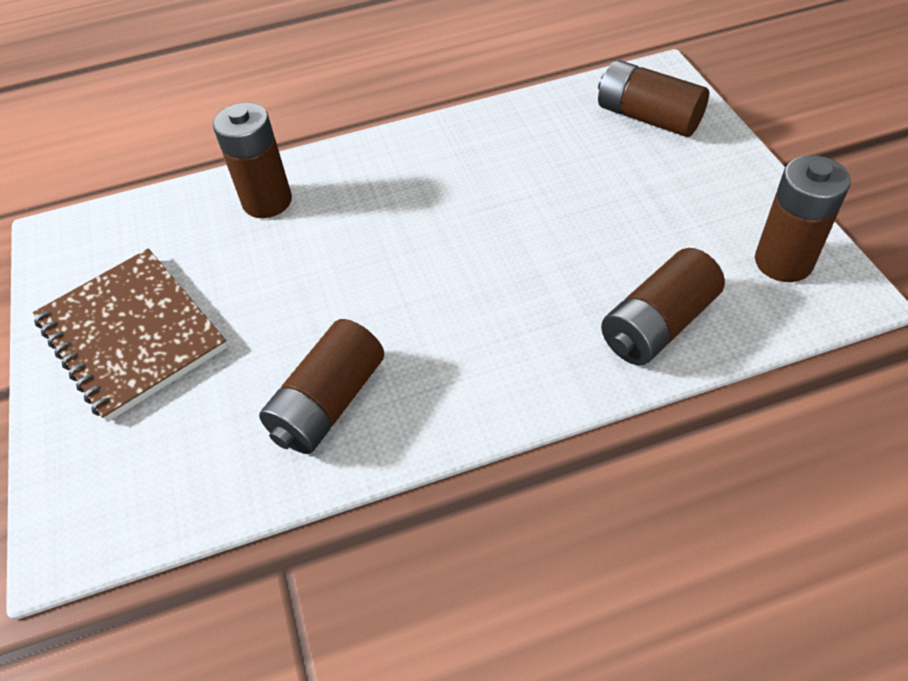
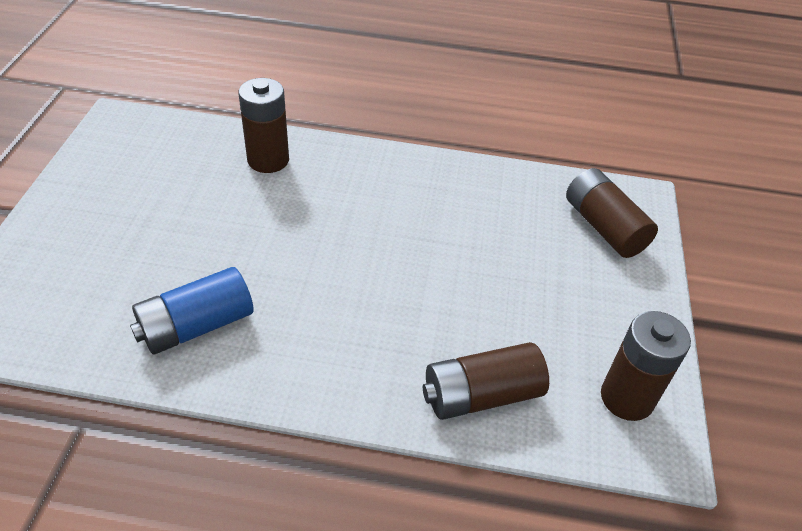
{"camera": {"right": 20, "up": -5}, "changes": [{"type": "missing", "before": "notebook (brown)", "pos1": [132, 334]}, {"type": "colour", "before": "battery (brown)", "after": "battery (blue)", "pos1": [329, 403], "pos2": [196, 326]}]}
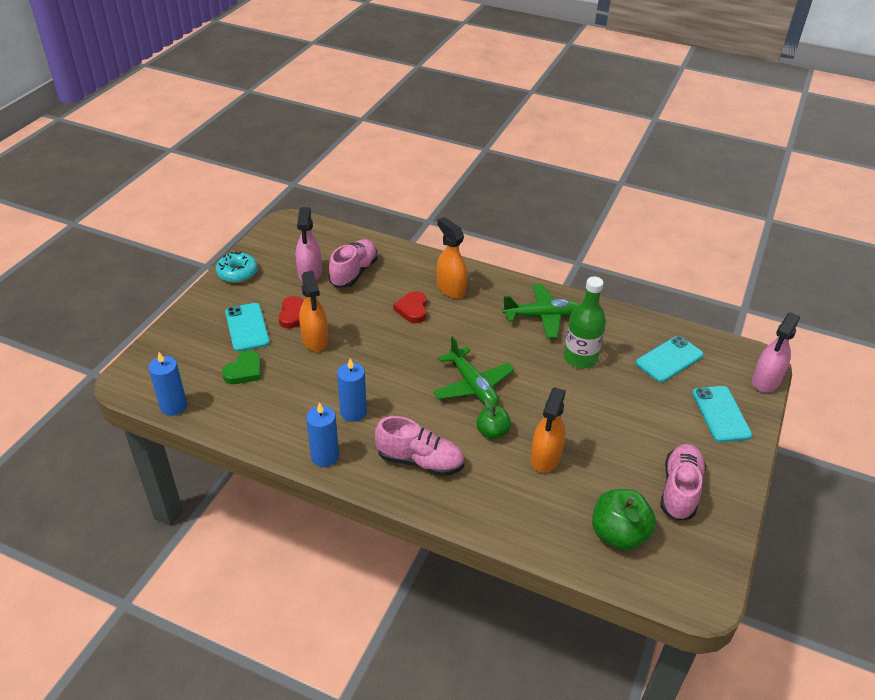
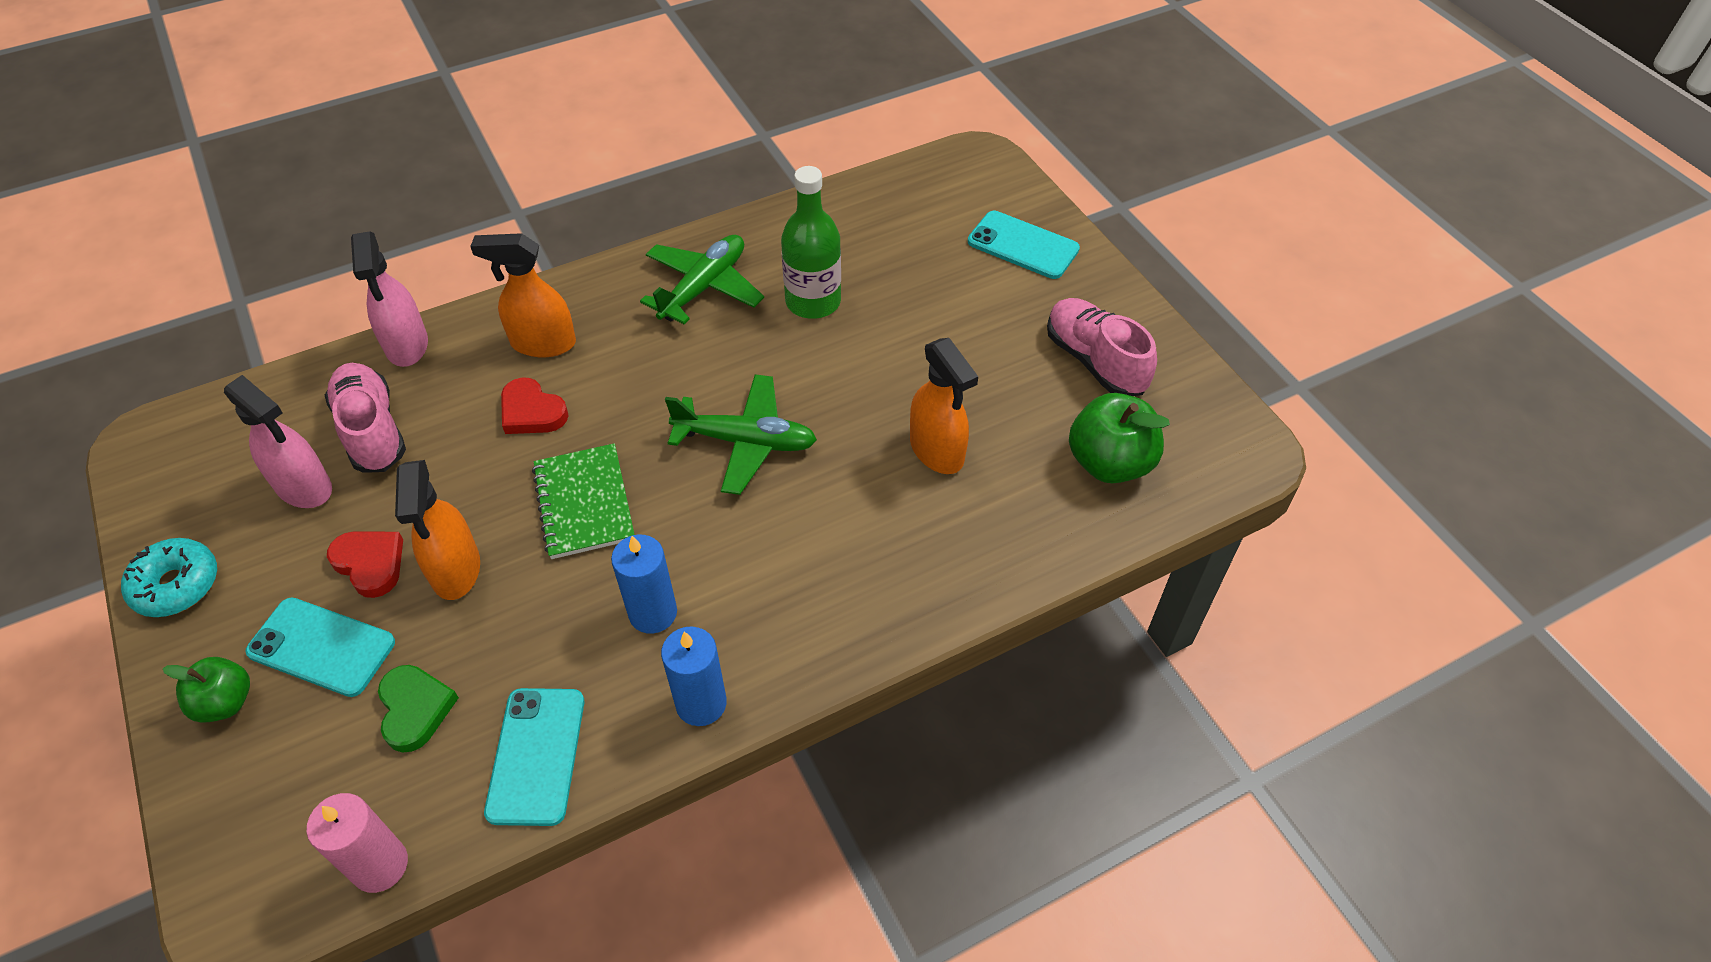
{"camera": {"right": -50, "up": 10}, "changes": [{"type": "missing", "before": "shoe (pink)", "pos1": [420, 461]}, {"type": "appeared", "after": "notebook (green)", "pos2": [584, 503]}, {"type": "relocated", "before": "apple (green)", "pos1": [492, 432], "pos2": [225, 702]}, {"type": "relocated", "before": "phone (turquoise)", "pos1": [669, 359], "pos2": [536, 756]}, {"type": "relocated", "before": "spray bottle (pink)", "pos1": [765, 381], "pos2": [407, 345]}, {"type": "colour", "before": "candle (blue)", "after": "candle (pink)", "pos1": [173, 406], "pos2": [380, 865]}, {"type": "spun", "before": "spray bottle (orange)", "pos1": [315, 340], "pos2": [456, 570], "turn": 60}]}
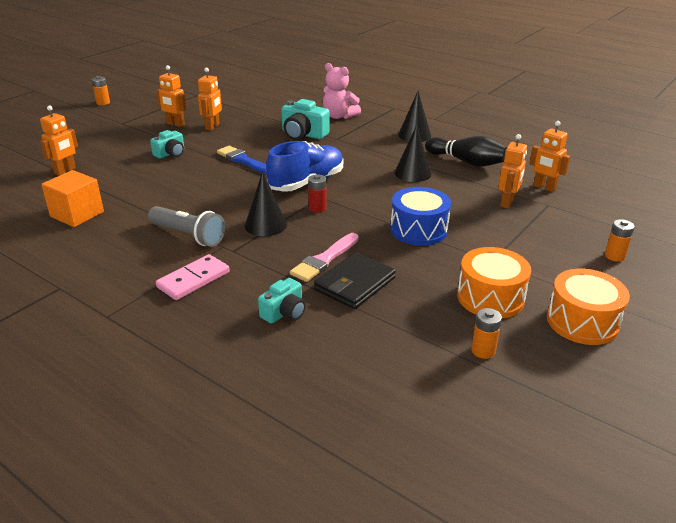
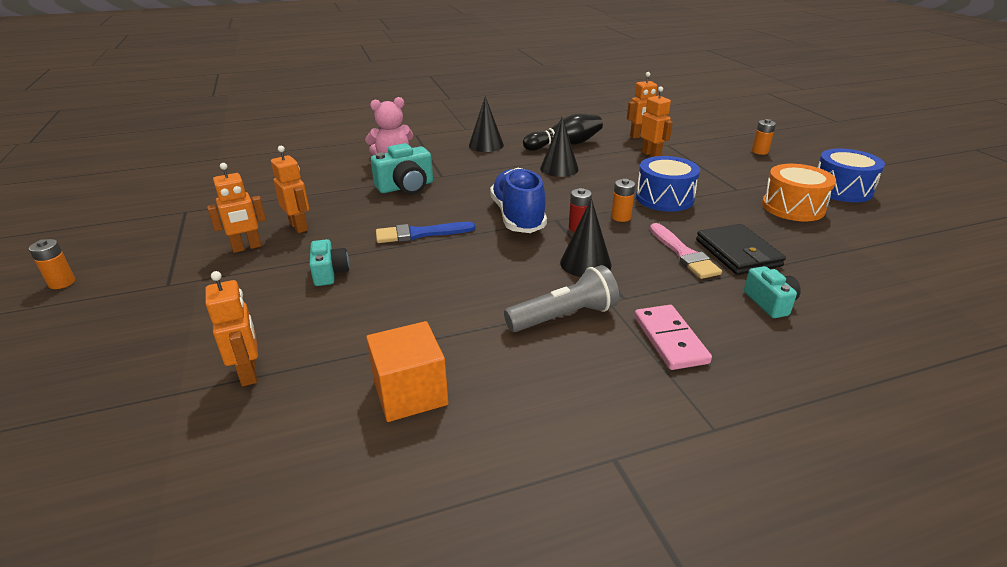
{"camera": {"right": -55, "up": 0}, "changes": [{"type": "relocated", "before": "battery (orange)", "pos1": [483, 351], "pos2": [621, 217]}, {"type": "colour", "before": "drum (orange)", "after": "drum (blue)", "pos1": [582, 321], "pos2": [841, 190]}]}
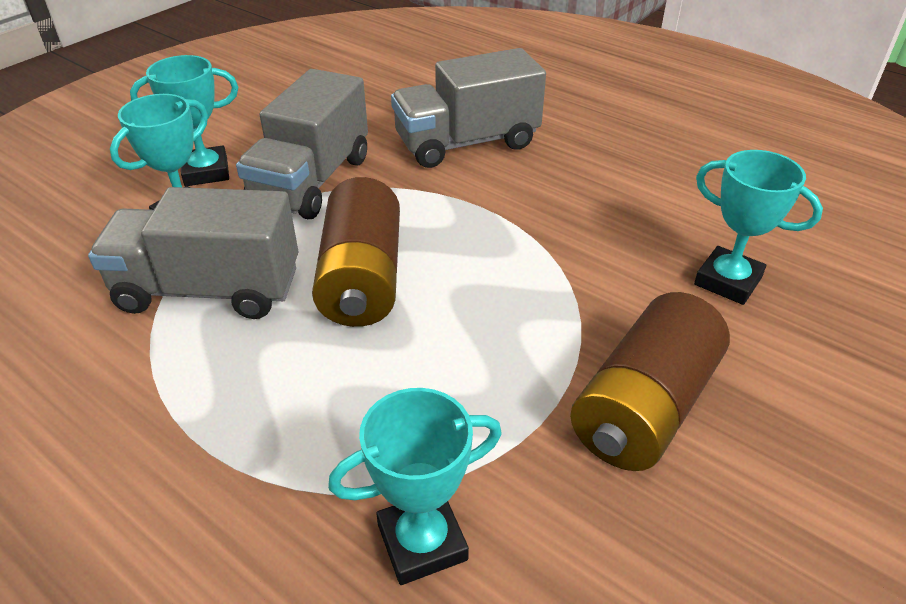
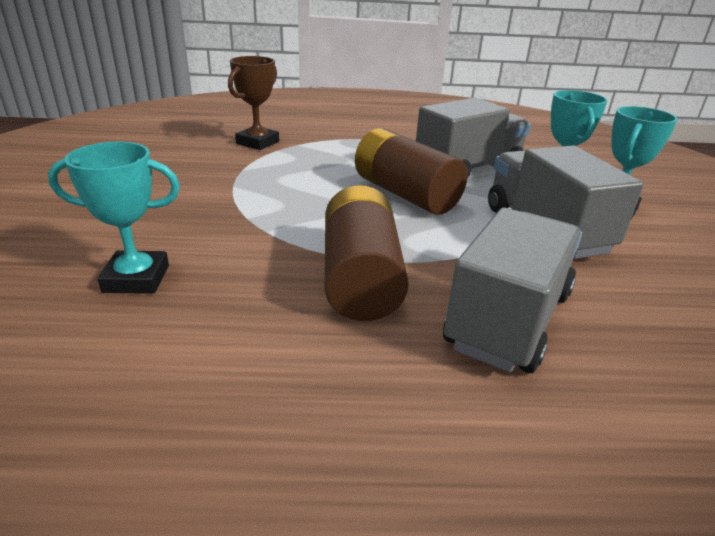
{"camera": {"right": 140, "up": -10}, "changes": [{"type": "relocated", "before": "battery (brown)", "pos1": [644, 408], "pos2": [360, 277]}, {"type": "colour", "before": "trophy (turquoise)", "after": "trophy (brown)", "pos1": [422, 542], "pos2": [257, 143]}]}
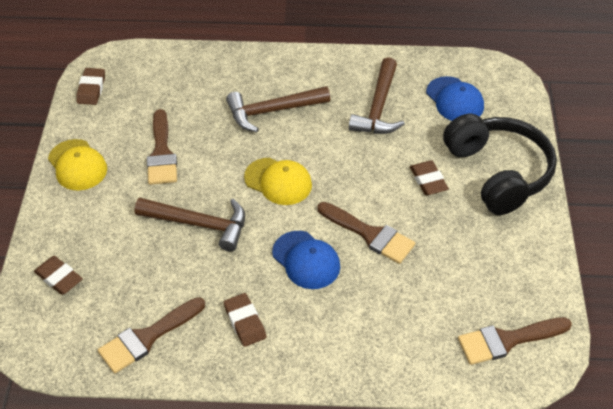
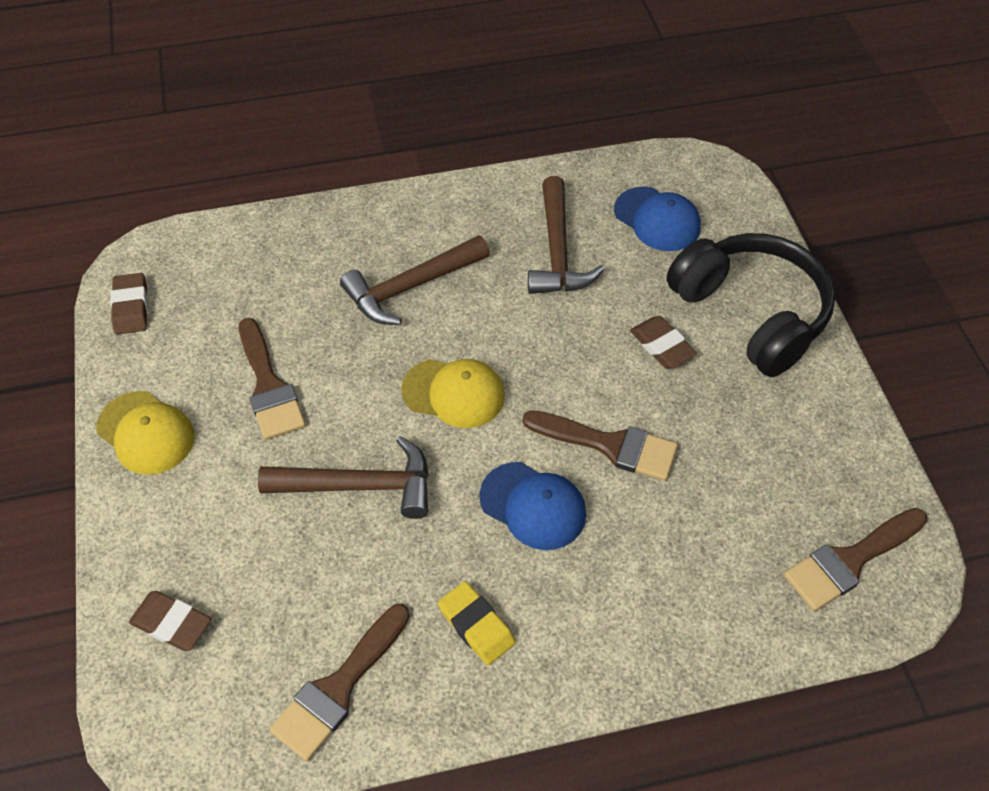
{"camera": {"right": -15, "up": 5}, "changes": [{"type": "colour", "before": "eraser (brown)", "after": "eraser (yellow)", "pos1": [245, 322], "pos2": [476, 625]}]}
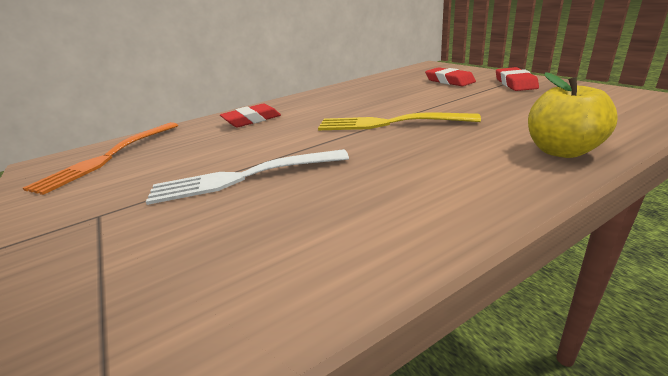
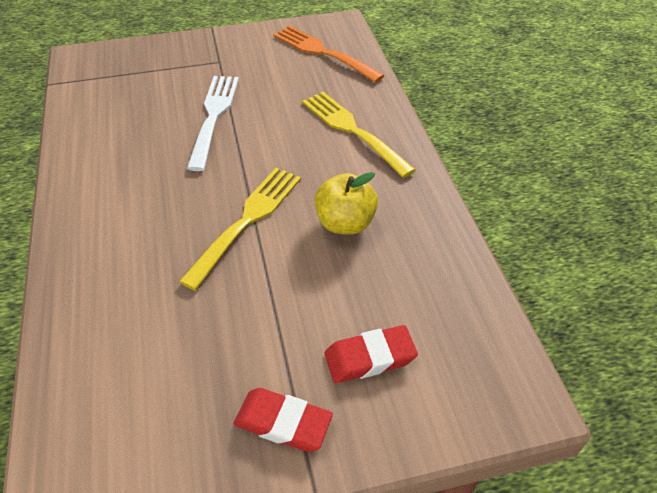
{"camera": {"right": 105, "up": 20}, "changes": [{"type": "relocated", "before": "apple (yellow)", "pos1": [561, 151], "pos2": [345, 223]}, {"type": "exchanged", "before": "eraser (red)", "after": "fork (yellow)", "pos1": [252, 120], "pos2": [354, 131]}]}
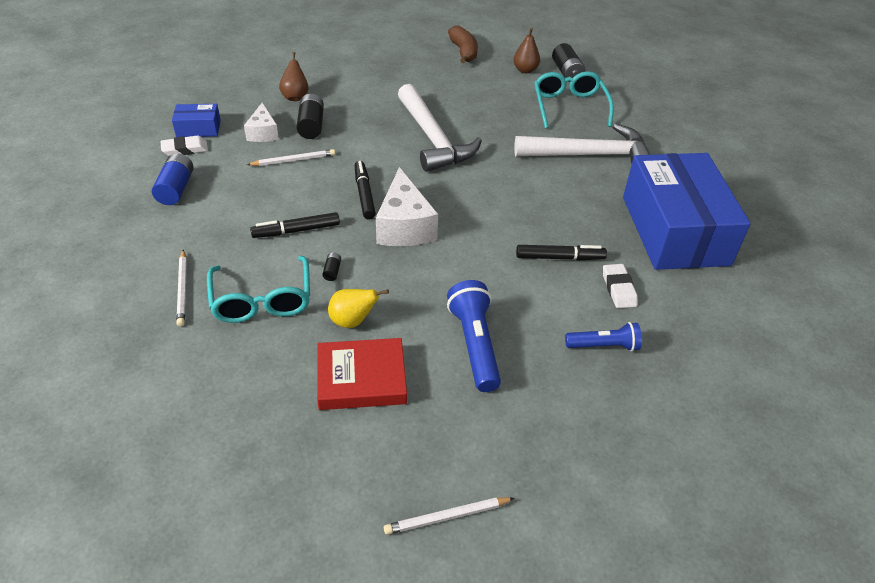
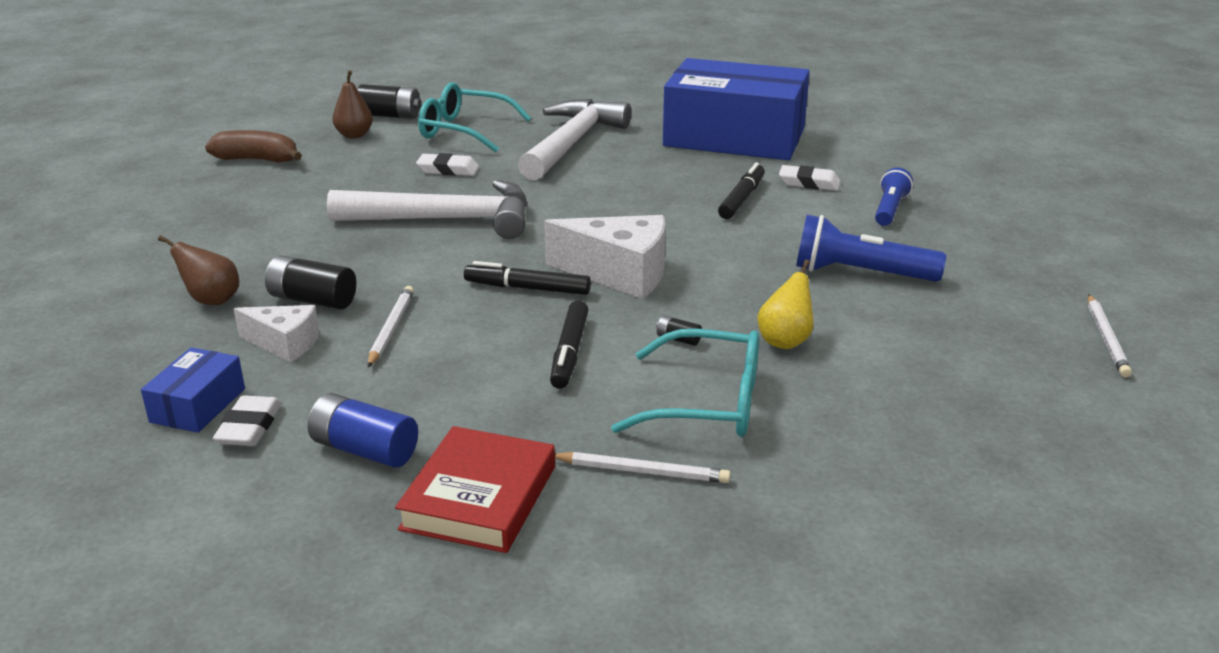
{"camera": {"right": -65, "up": -15}, "changes": [{"type": "appeared", "after": "eraser (white)", "pos2": [448, 170]}, {"type": "relocated", "before": "book (red)", "pos1": [361, 378], "pos2": [479, 497]}]}
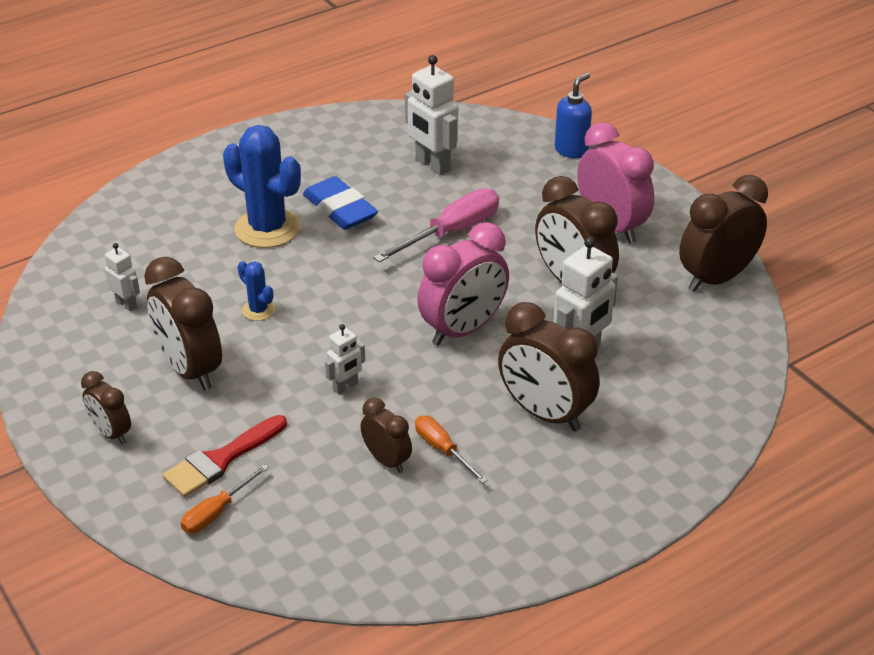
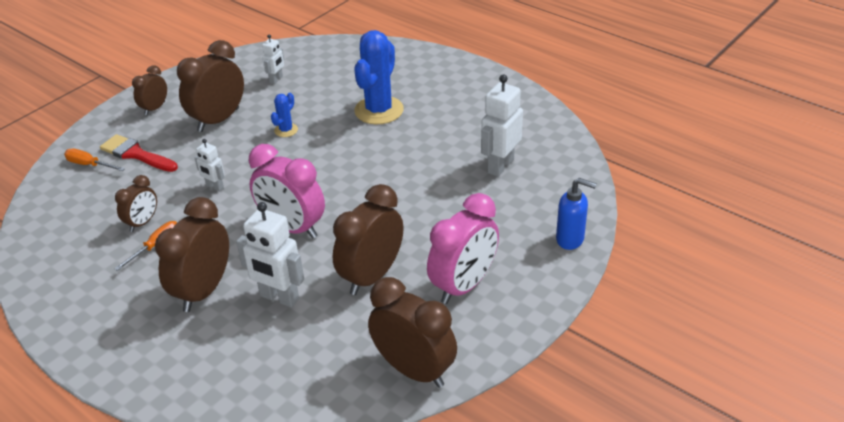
{"camera": {"right": 75, "up": 0}, "changes": [{"type": "missing", "before": "eraser (blue)", "pos1": [340, 209]}, {"type": "missing", "before": "screwdriver (pink)", "pos1": [452, 232]}]}
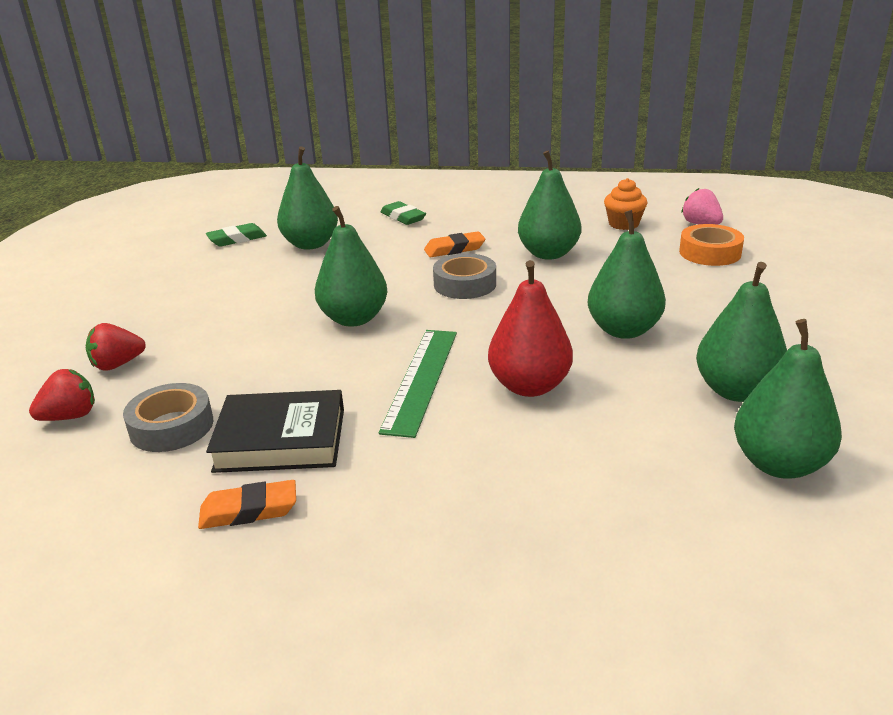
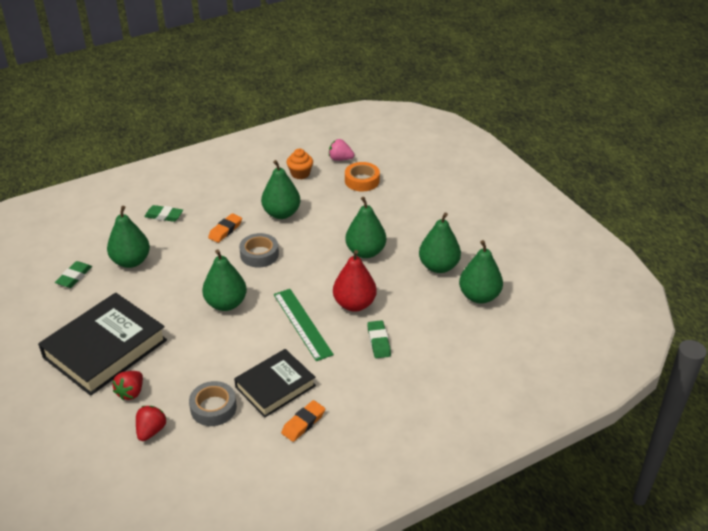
{"camera": {"right": -40, "up": 10}, "changes": [{"type": "appeared", "after": "book (black)", "pos2": [105, 349]}, {"type": "appeared", "after": "eraser (green)", "pos2": [378, 342]}]}
